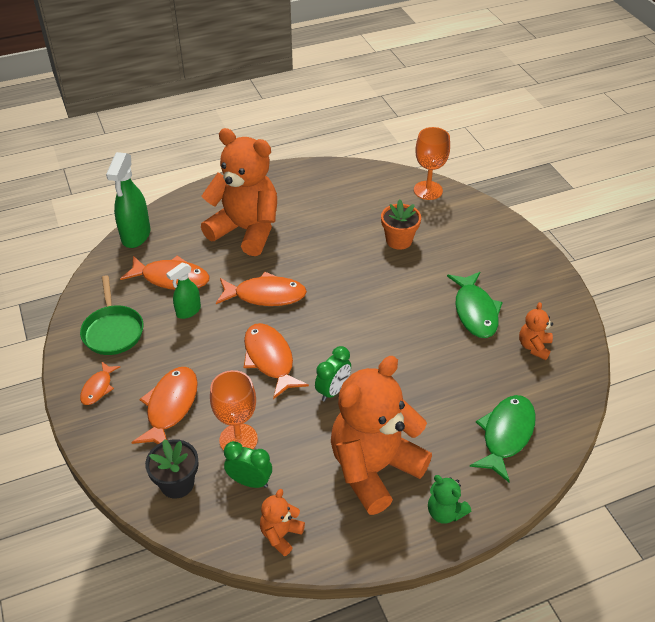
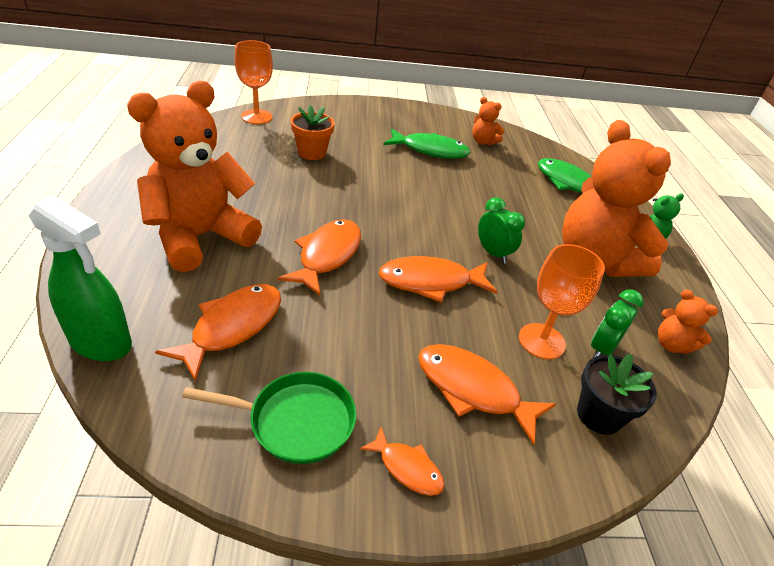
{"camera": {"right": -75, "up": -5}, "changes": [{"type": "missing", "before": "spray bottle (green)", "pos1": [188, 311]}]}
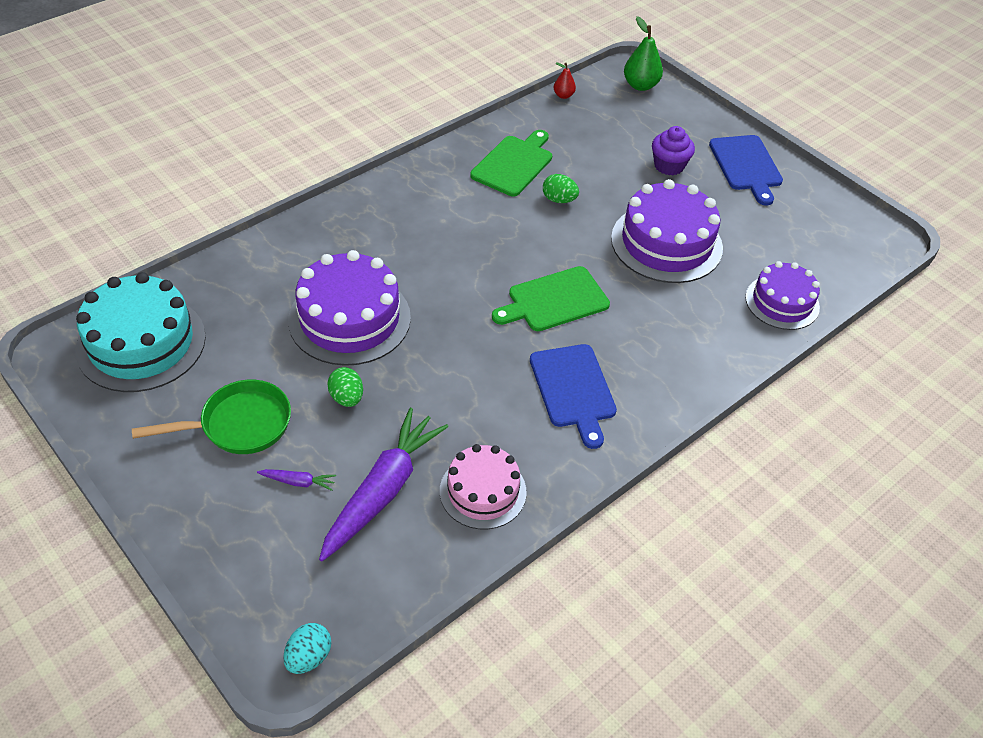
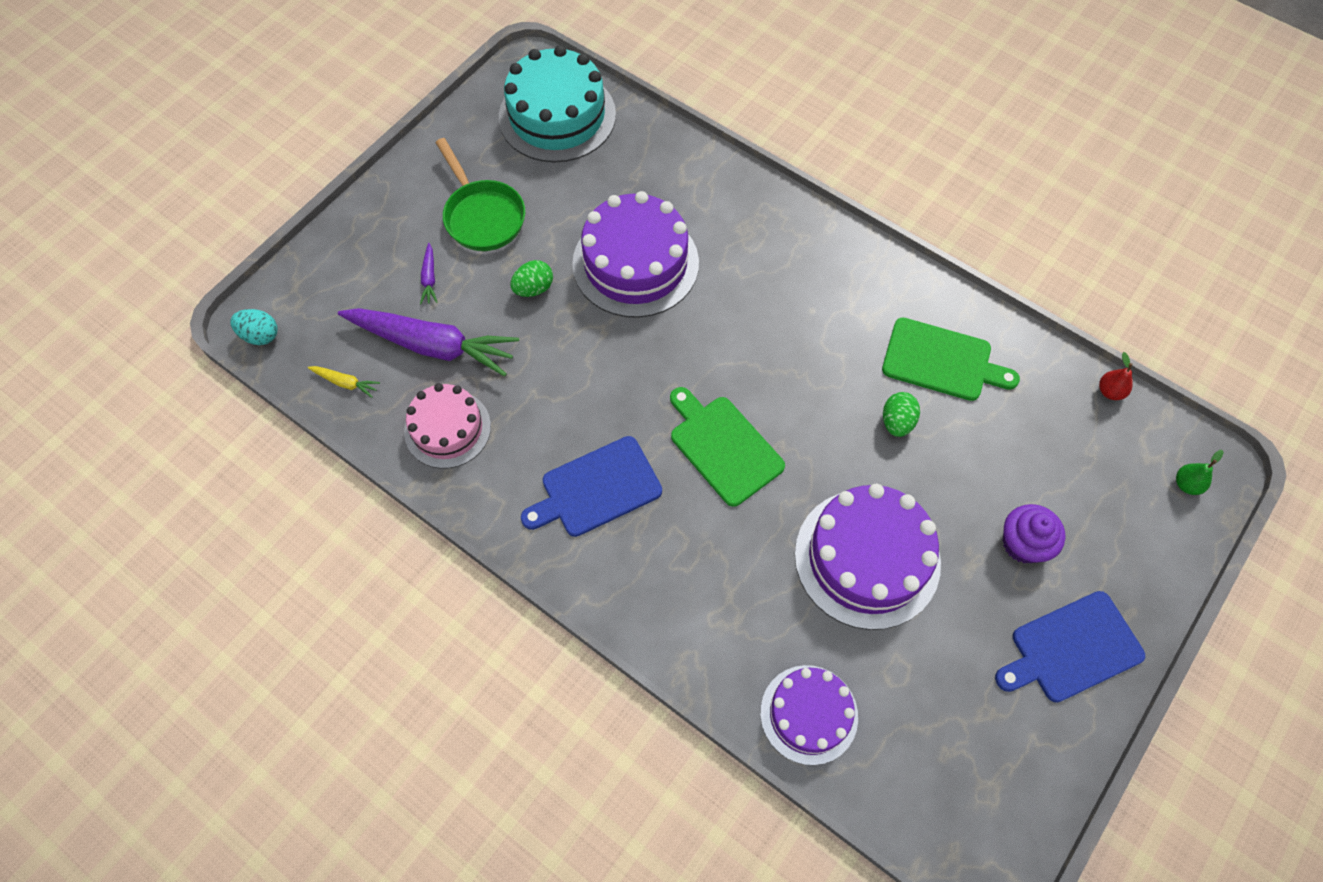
{"camera": {"right": 80, "up": 15}, "changes": [{"type": "appeared", "after": "carrot (yellow)", "pos2": [345, 383]}, {"type": "size", "before": "pear (green)", "pos1": [640, 85], "pos2": [1186, 484], "scale": 0.57}]}
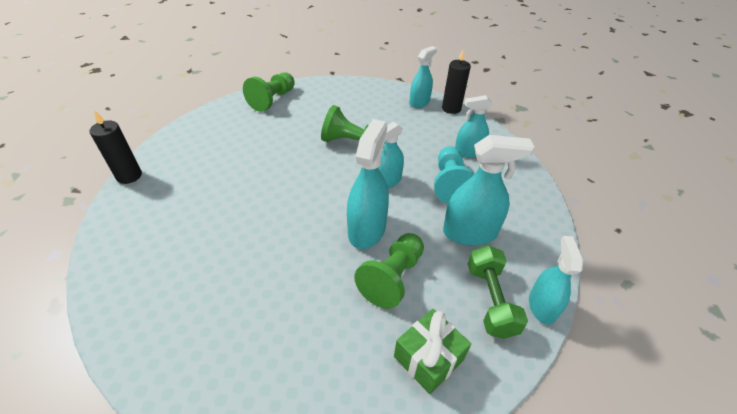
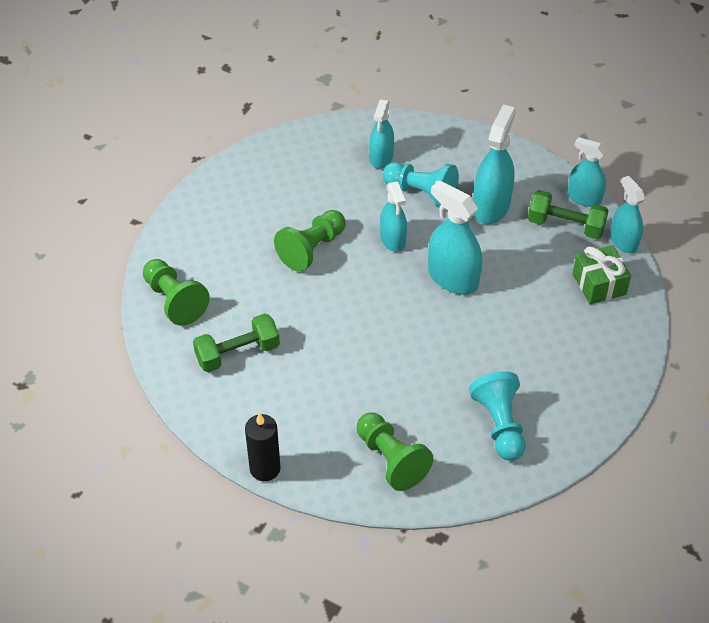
{"camera": {"right": -65, "up": 5}, "changes": [{"type": "missing", "before": "candle (black)", "pos1": [451, 108]}, {"type": "appeared", "after": "dumbbell (green)", "pos2": [237, 353]}, {"type": "appeared", "after": "pawn (turquoise)", "pos2": [499, 425]}, {"type": "relocated", "before": "pawn (green)", "pos1": [392, 277], "pos2": [391, 459]}, {"type": "relocated", "before": "spray bottle (turquoise)", "pos1": [419, 102], "pos2": [623, 241]}]}
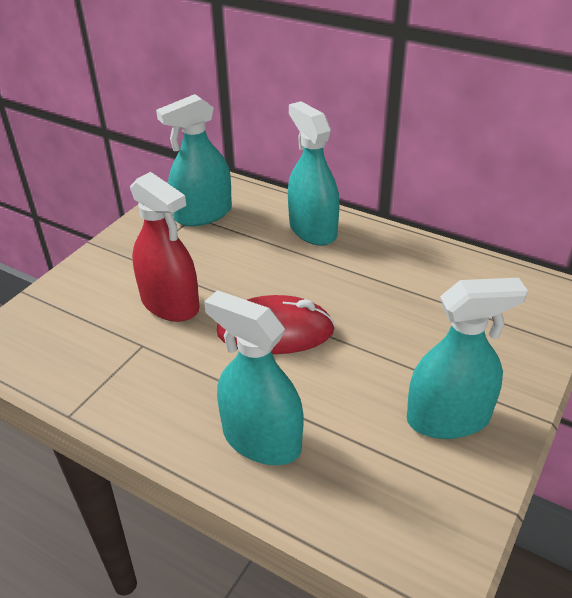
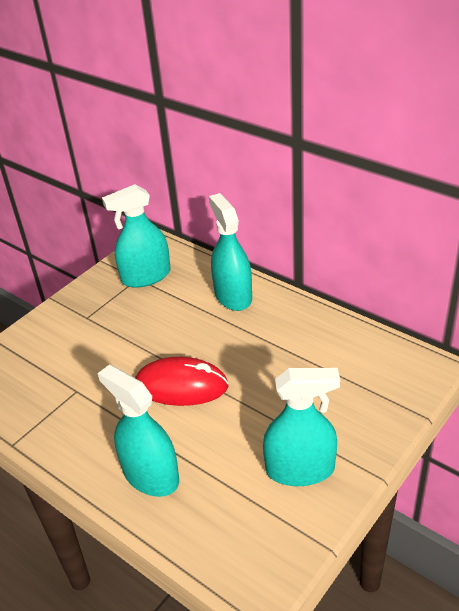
{"camera": {"right": 10, "up": 0}, "changes": [{"type": "missing", "before": "spray bottle (red)", "pos1": [170, 303]}]}
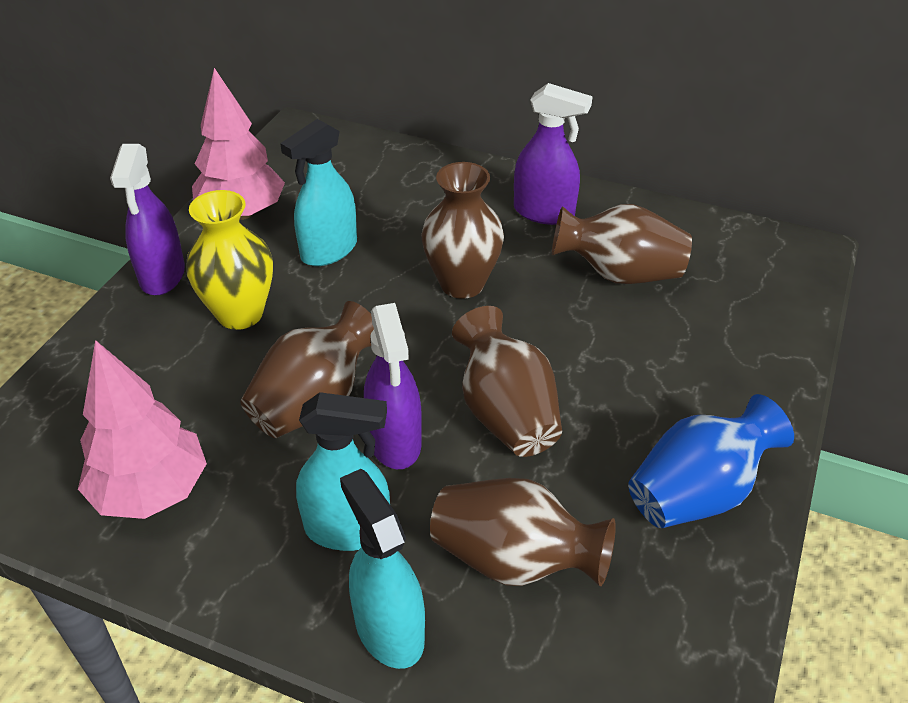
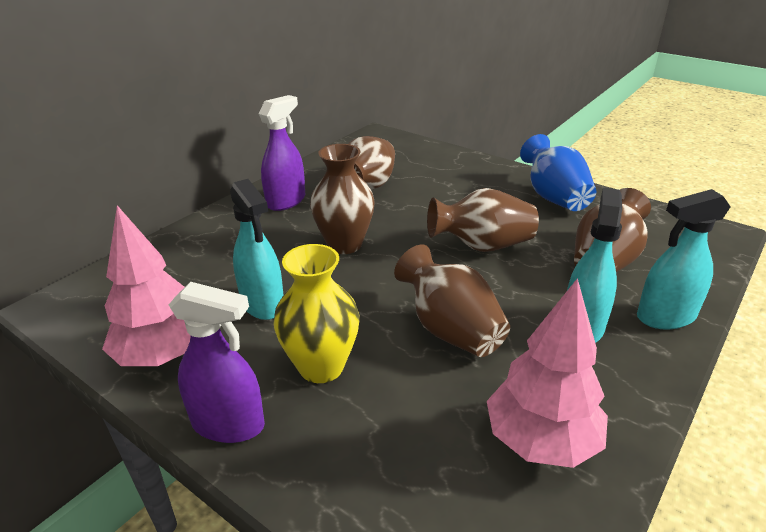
{"camera": {"right": -75, "up": -10}, "changes": [{"type": "missing", "before": "spray bottle (purple)", "pos1": [395, 441]}]}
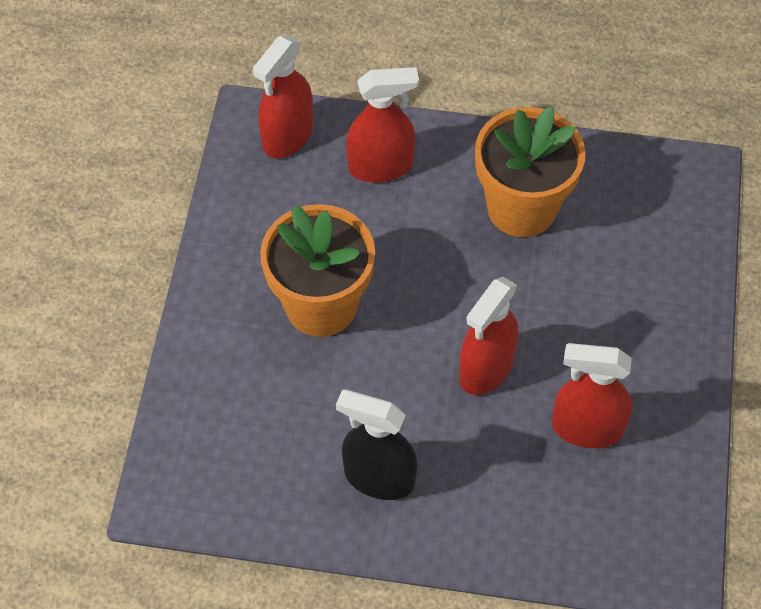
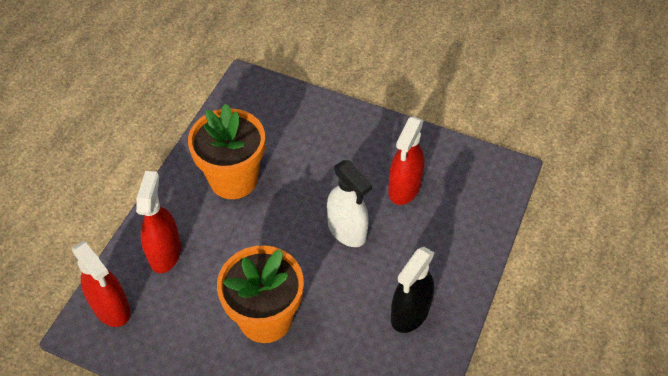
{"camera": {"right": -75, "up": -5}, "changes": [{"type": "colour", "before": "spray bottle (red)", "after": "spray bottle (white)", "pos1": [486, 369], "pos2": [347, 230]}]}
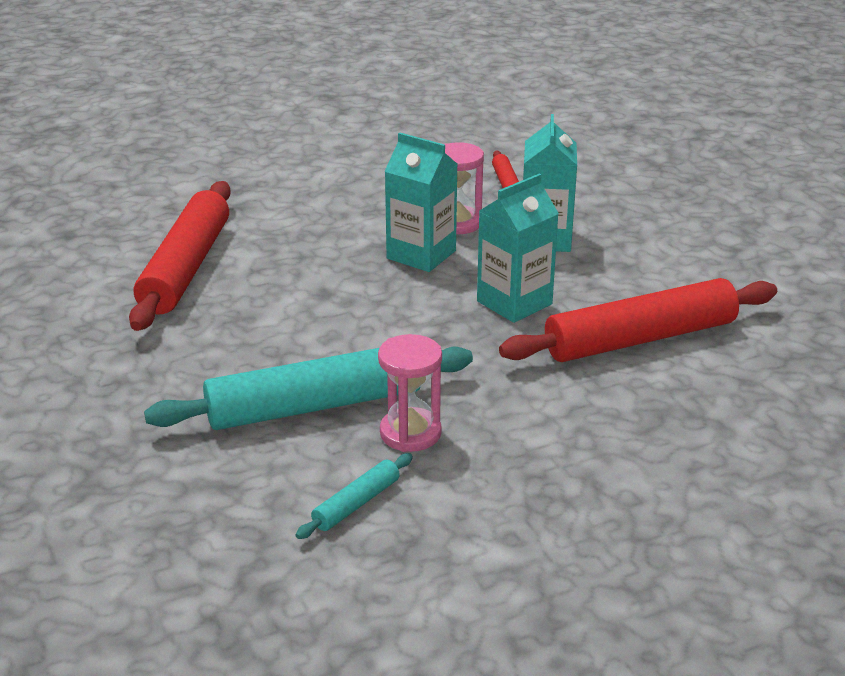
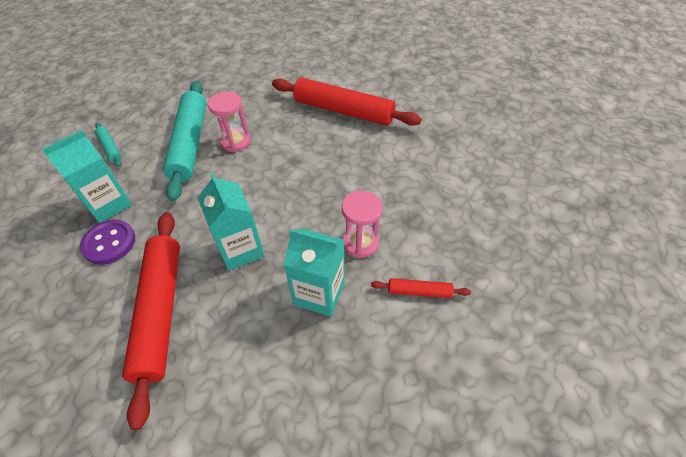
{"camera": {"right": 105, "up": 20}, "changes": [{"type": "appeared", "after": "button (purple)", "pos2": [109, 243]}, {"type": "relocated", "before": "hourglass (pink)", "pos1": [410, 433], "pos2": [235, 141]}, {"type": "relocated", "before": "carton (turquoise)", "pos1": [421, 254], "pos2": [108, 204]}]}
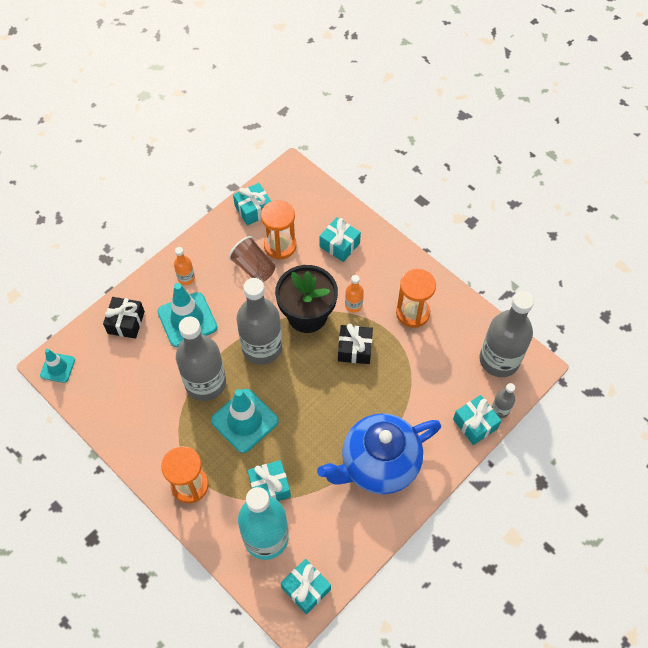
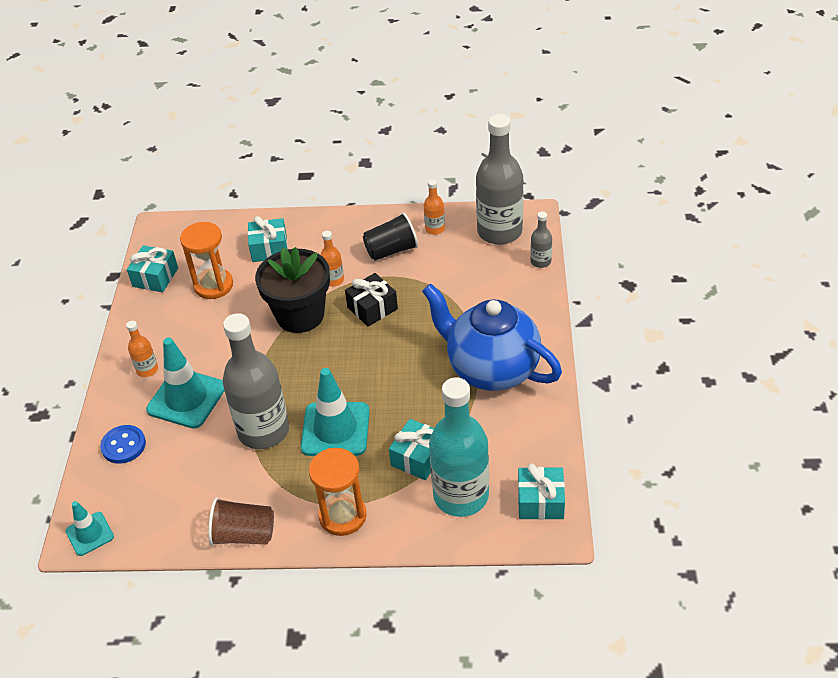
{"camera": {"right": -40, "up": -15}, "changes": [{"type": "missing", "before": "bottle (grey)", "pos1": [262, 347]}, {"type": "missing", "before": "gift (turquoise)", "pos1": [475, 424]}, {"type": "appeared", "after": "bottle (orange)", "pos2": [435, 229]}, {"type": "relocated", "before": "cup (brown)", "pos1": [254, 268], "pos2": [244, 535]}, {"type": "exchanged", "before": "gift (black)", "after": "button (blue)", "pos1": [126, 322], "pos2": [123, 445]}, {"type": "exchanged", "before": "hourglass (orange)", "after": "cup (black)", "pos1": [412, 313], "pos2": [391, 250]}, {"type": "spun", "before": "teapot (blue)", "pos1": [378, 465], "pos2": [491, 369], "turn": 105}]}
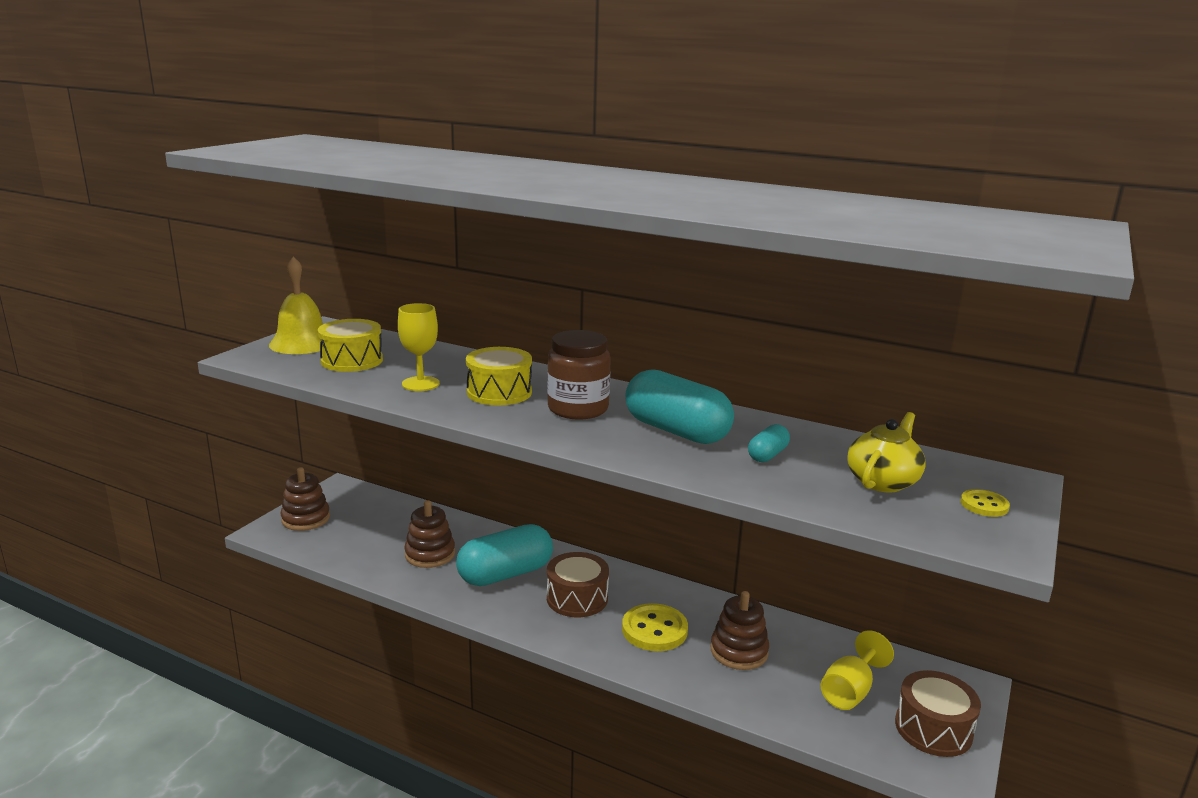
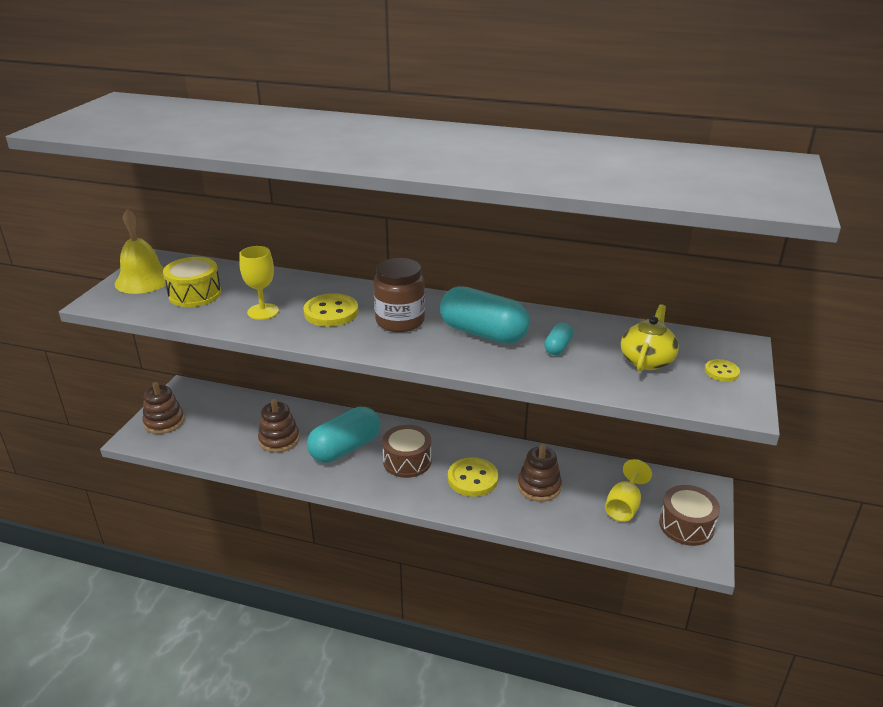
{"camera": {"right": -10, "up": 10}, "changes": [{"type": "exchanged", "before": "drum (yellow)", "after": "button (yellow)", "pos1": [499, 392], "pos2": [331, 312]}]}
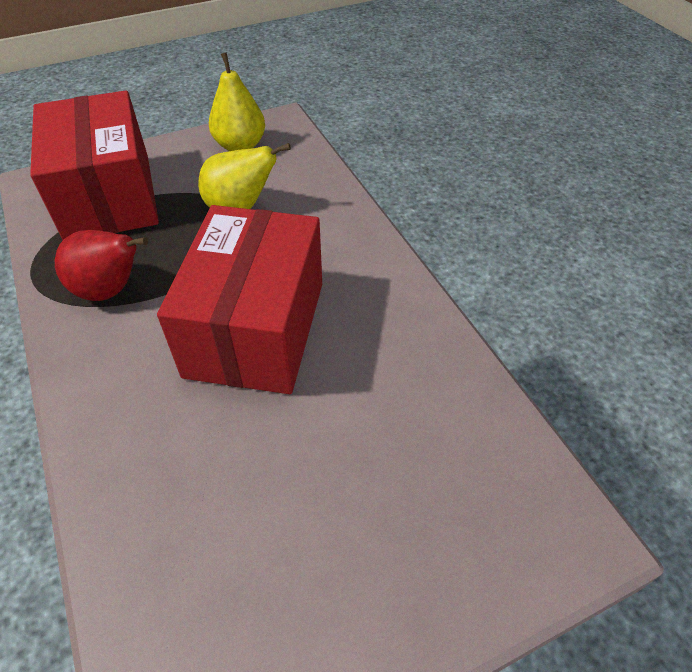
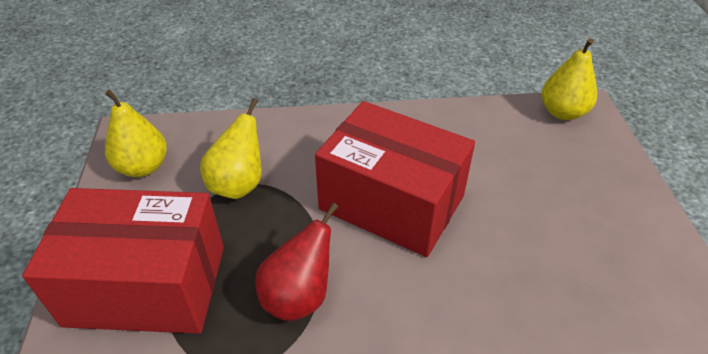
{"camera": {"right": -70, "up": -5}, "changes": [{"type": "appeared", "after": "pear (yellow)", "pos2": [562, 112]}]}
